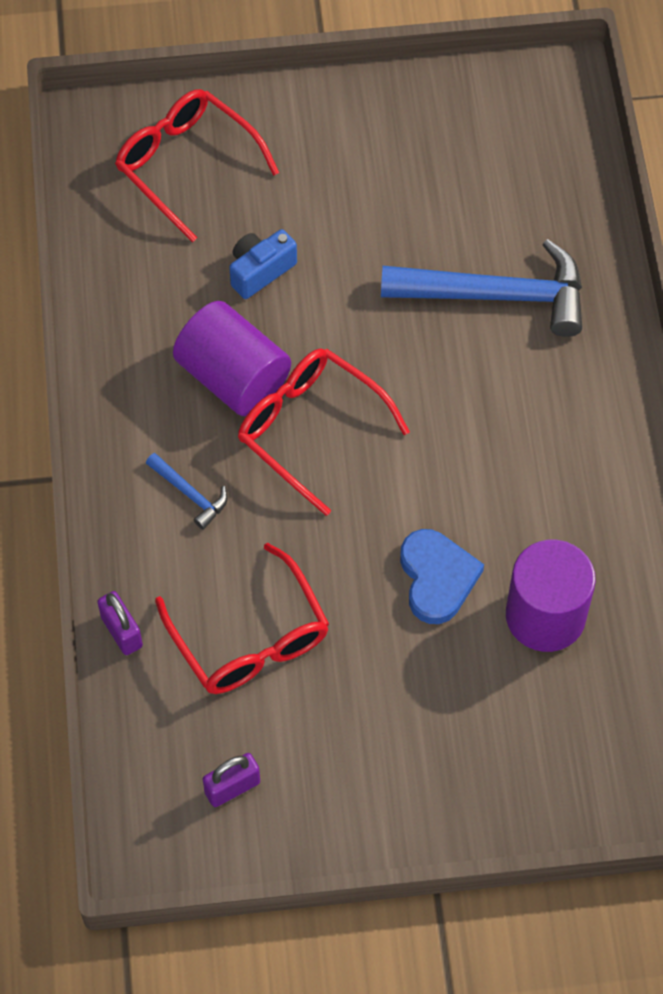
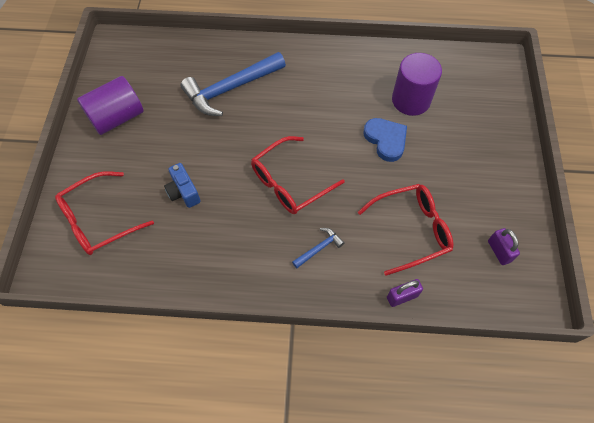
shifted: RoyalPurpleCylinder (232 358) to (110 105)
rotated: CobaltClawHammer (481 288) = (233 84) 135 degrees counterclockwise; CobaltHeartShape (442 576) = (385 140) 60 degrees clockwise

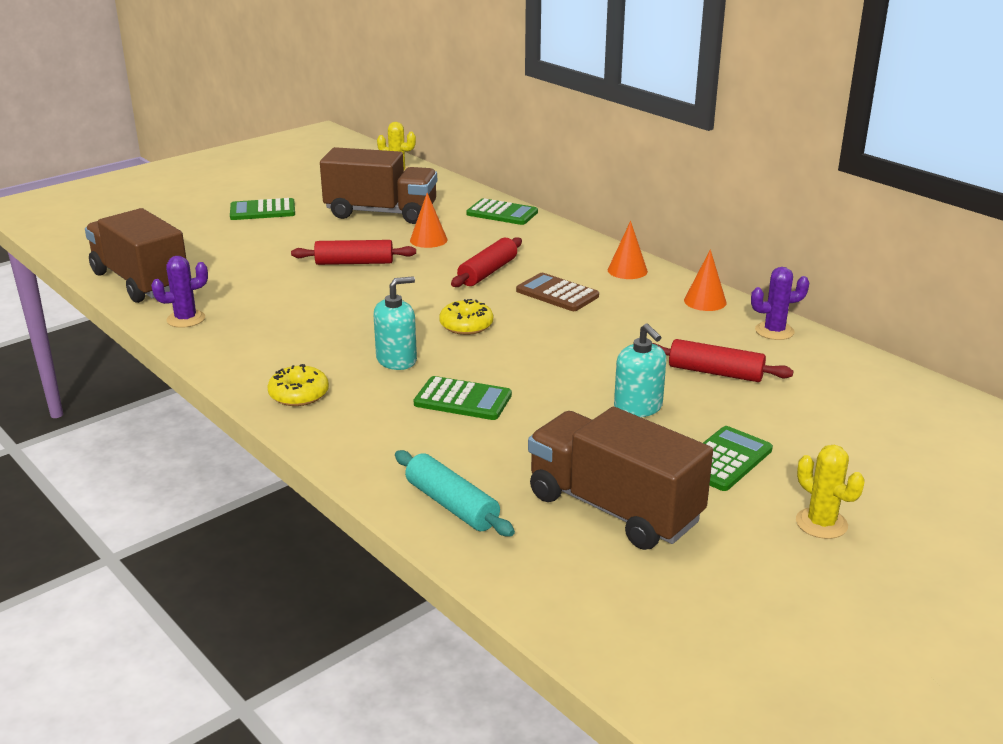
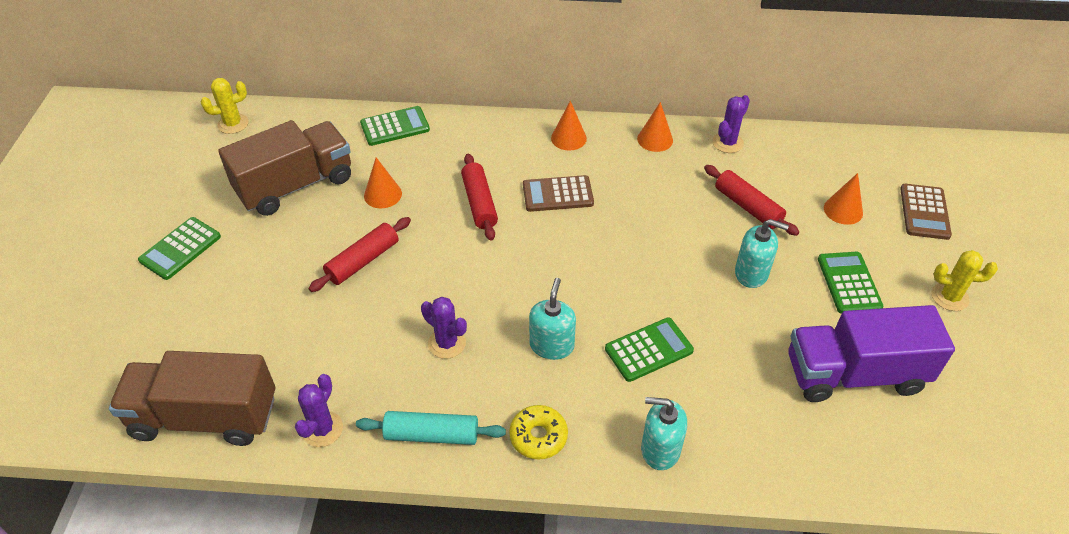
gone: BrightYellowGlazedDonut (466 317)
new: RoyalPurpleCactus (444 328); TealPumpBottle (664 433); OrangeCone (843 199); DarkBrownCalculator (926 212)
shifted: TealPastryRoller (455 493) to (431 428)
repainted: DarkBrownToyTruck (620 478) to RoyalPurpleToyTruck (871 353)
rotated: CrimsonPastryRoller (723 360) = (751 200) 75 degrees clockwise

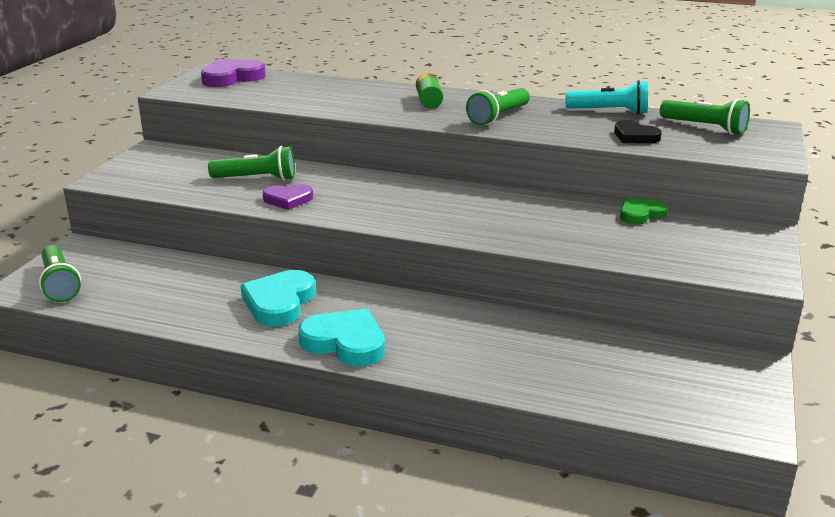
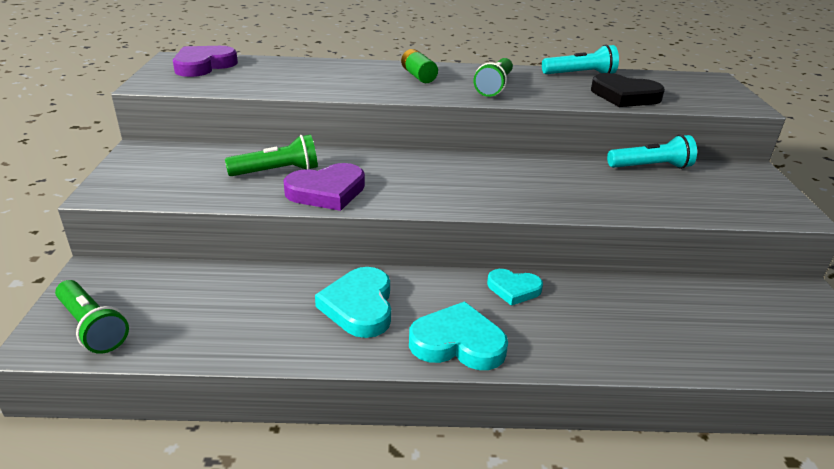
gone: LeafGreenPocketTorch (705 117)
new: TealHeartShape (515 287)
swapped: LeafGreenHeartShape (644 211) to TealPocketTorch (652 152)
scaled: RoyalPurpleHeartShape (288 197) = (324 187) x1.58; JetBlackHeartShape (638 131) = (628 90) x1.58

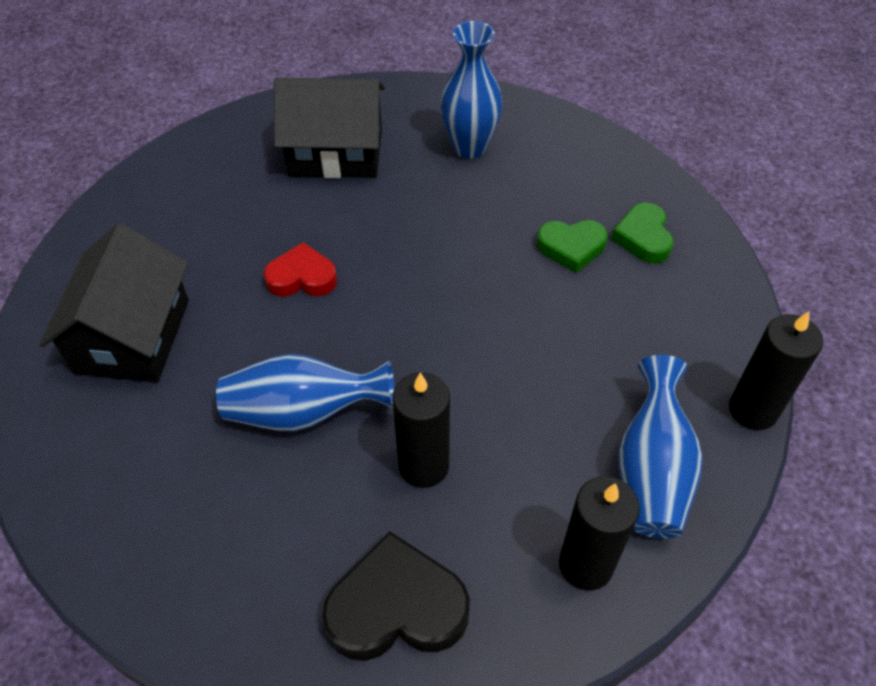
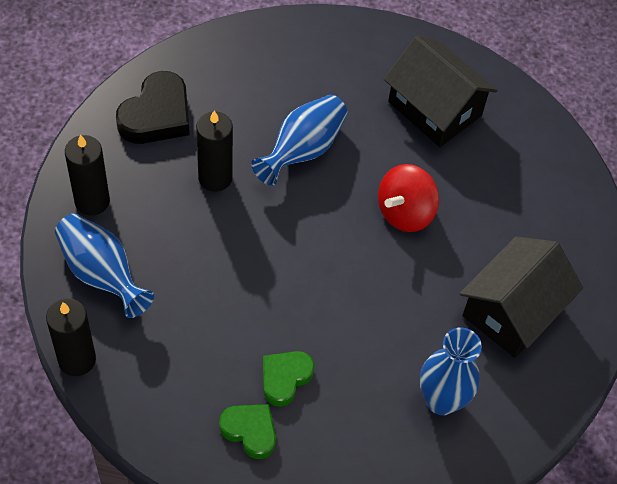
swapped: CrimsonHeartShape (300 269) to CrimsonSpinningTop (408 198)

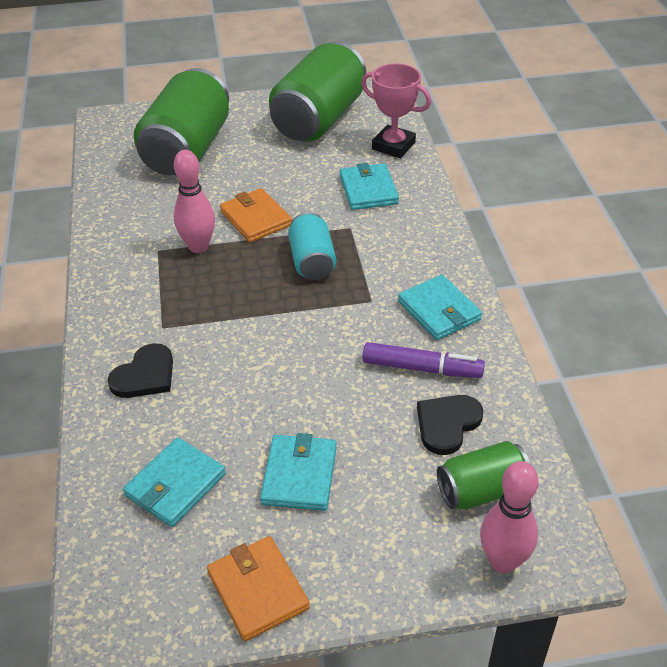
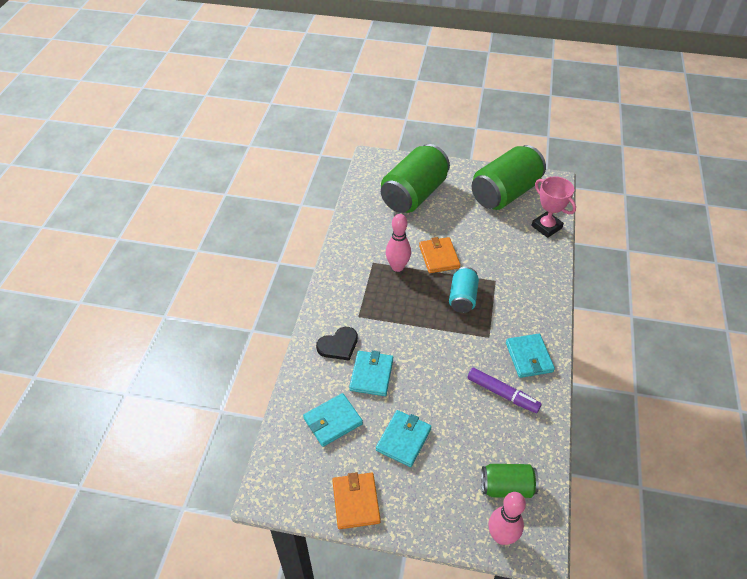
gone: JetBlackHeartShape (450 425)
shifted: TealBillfold (369 186) to (371 373)

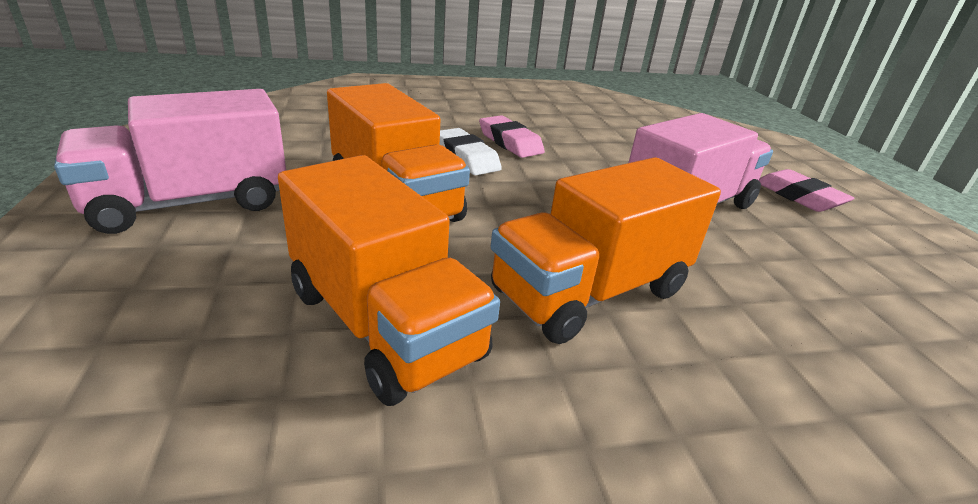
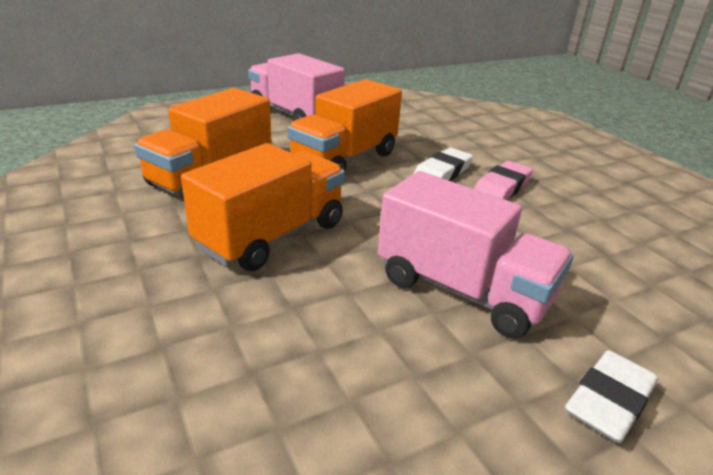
repainted: RosyEraser (806 190) to WhiteEraser (611 396)
rotated: OrangeToyTruck (606 250) = (263 207) 90 degrees clockwise

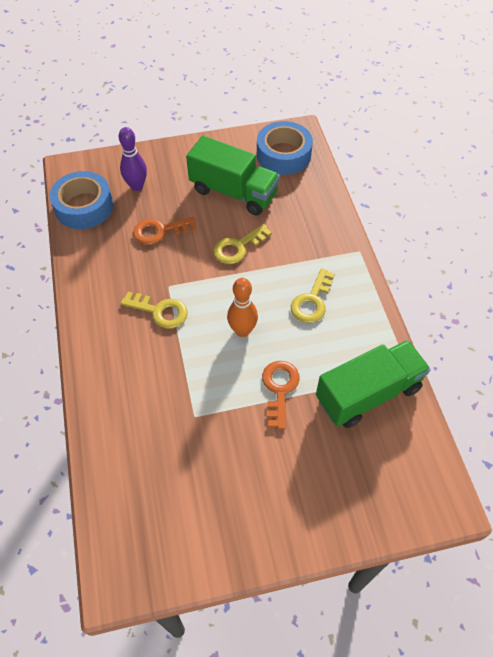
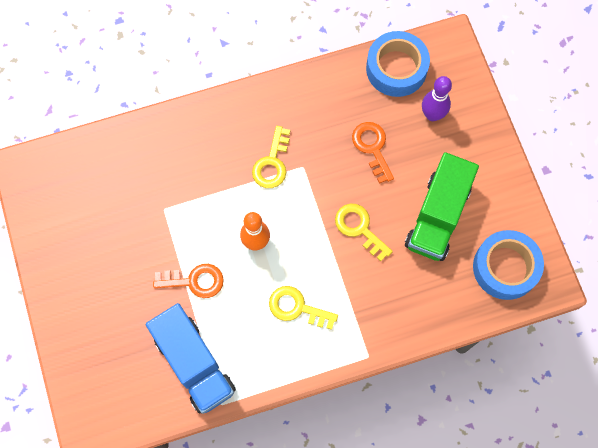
repainted: LeafGreenToyTruck (373 384) to CobaltToyTruck (191 358)

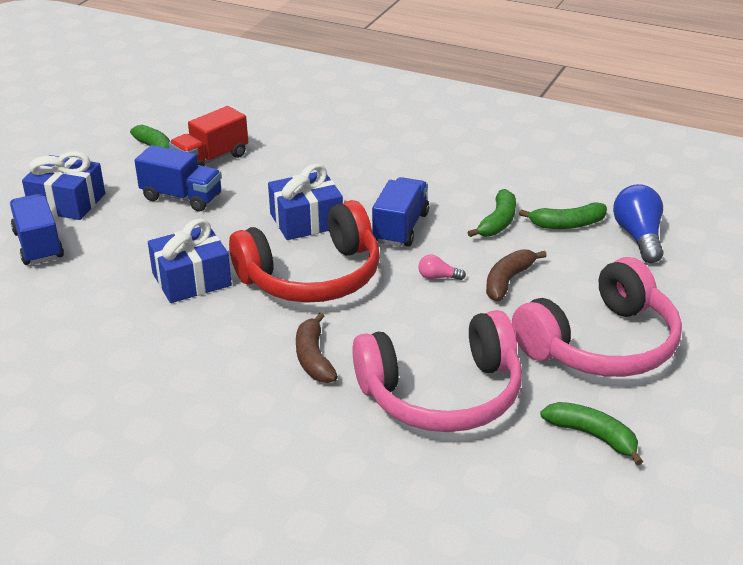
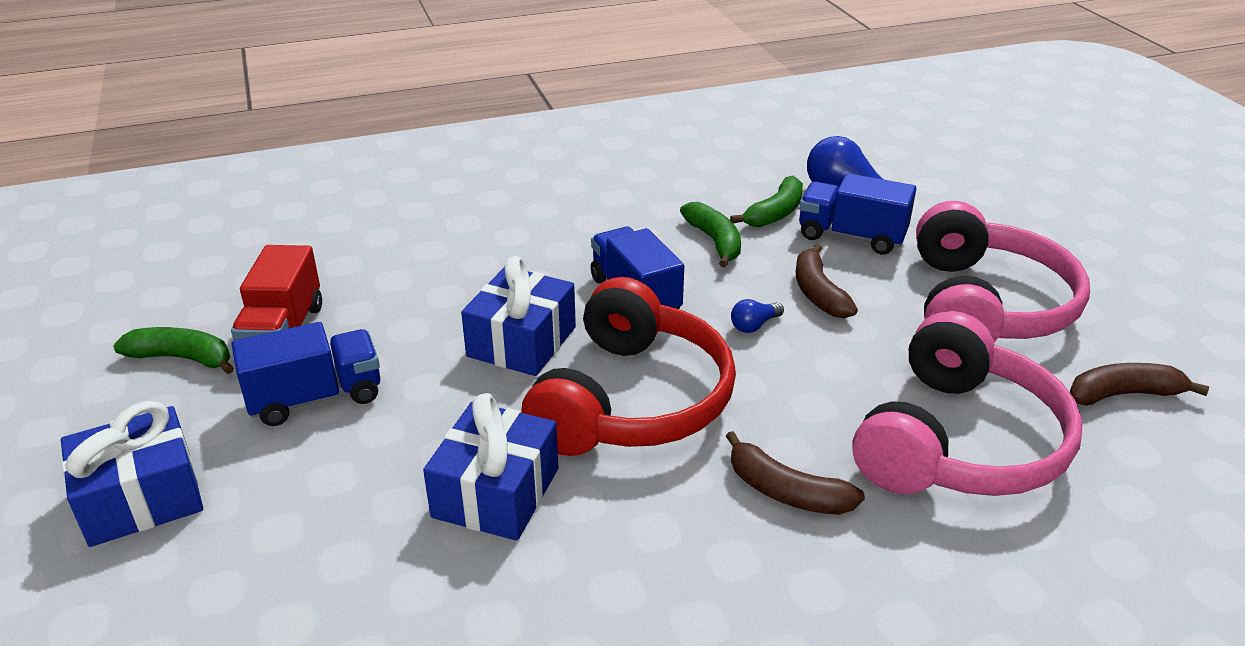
shifted: CobaltToyTruck (37 229) to (858 214)
repainted: RosyBulb (442 267) to CobaltBulb (757 316); LeafGreenBananaFruit (591 433) to DarkBrownBananaFruit (1139 384)

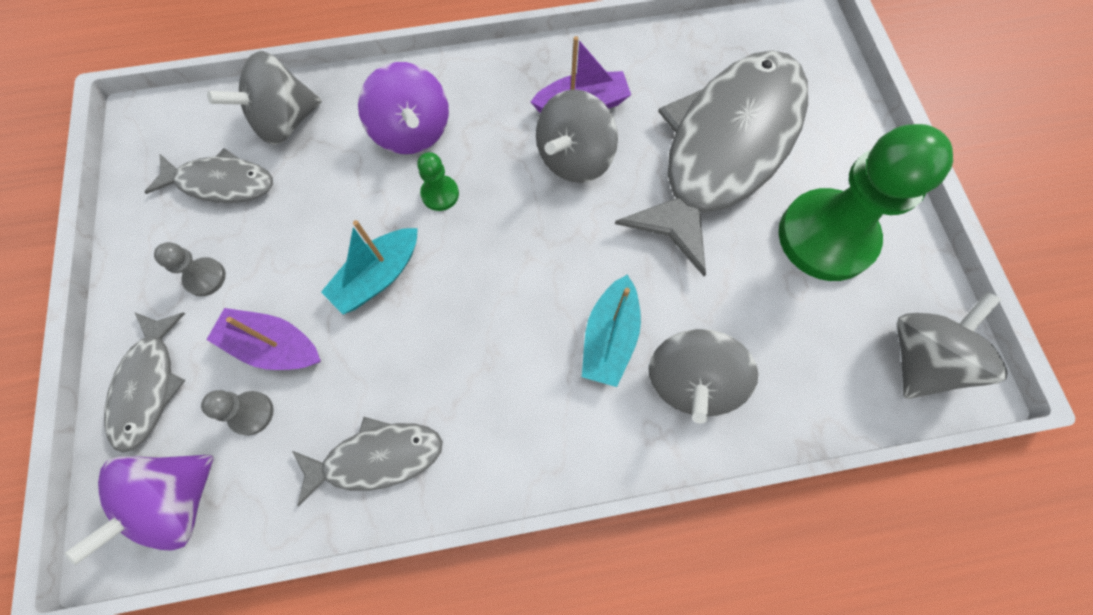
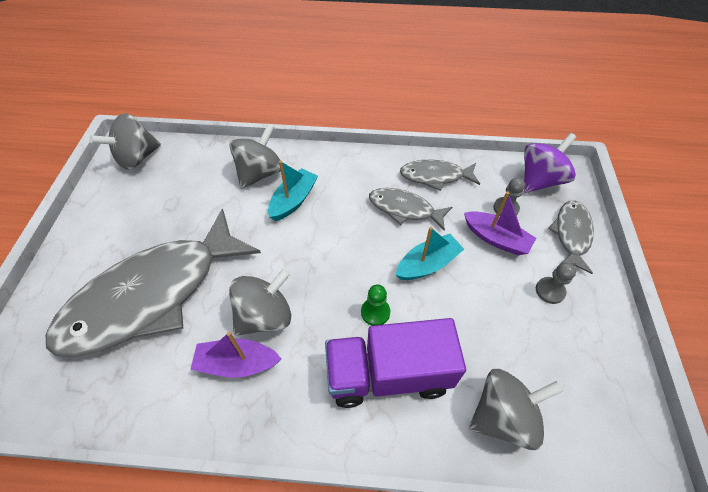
gone: LeafGreenPawn (866 202)
shifted: AshGreyToyFish (208 175) to (410 209)
swapped: RoyalPurpleSpinningTop (403 108) to RoyalPurpleToyTruck (395 363)

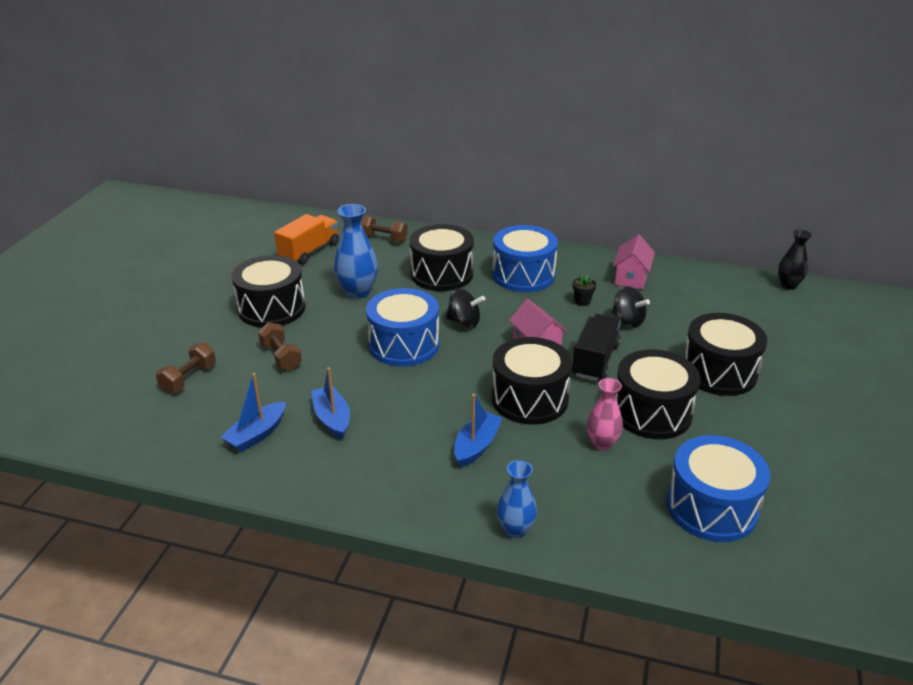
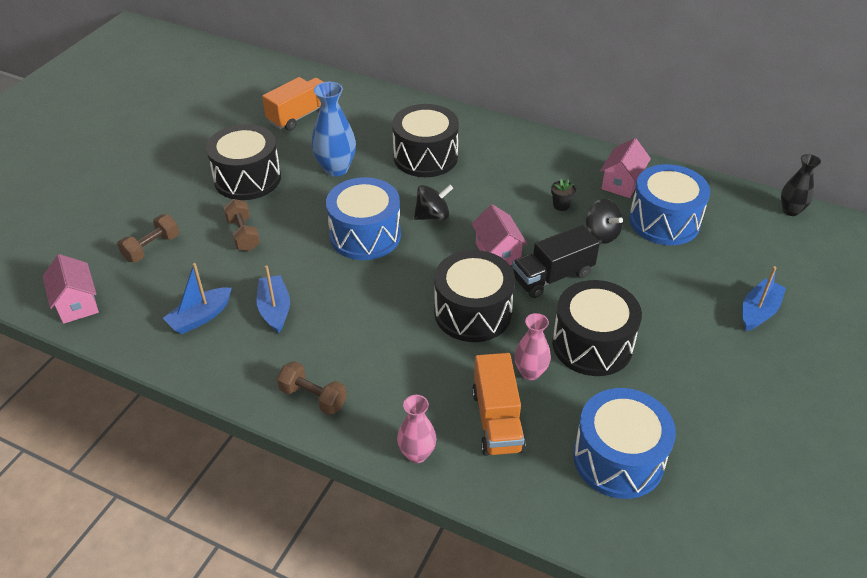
gone: JetBlackToyDrum (725 354)
new: RosyCottage (70 289); OrangeToyTruck (499 404)
shifted: DarkBrownFreeWeight (384 229) to (312 388); CobaltToyDrum (525 258) to (669 204); CobaltSailboat (478 430) to (764 298)
repainted: CobaltVase (517 499) to RosyVase (417 429)
rotated: JetBlackSpinningTop (465 308) = (433 202) 45 degrees counterclockwise; JetBlackToyTruck (596 347) = (556 261) 150 degrees counterclockwise

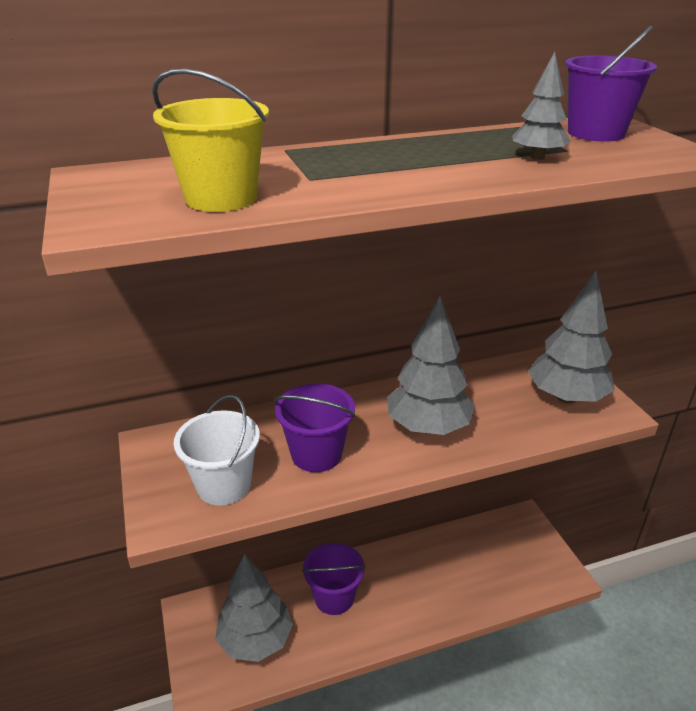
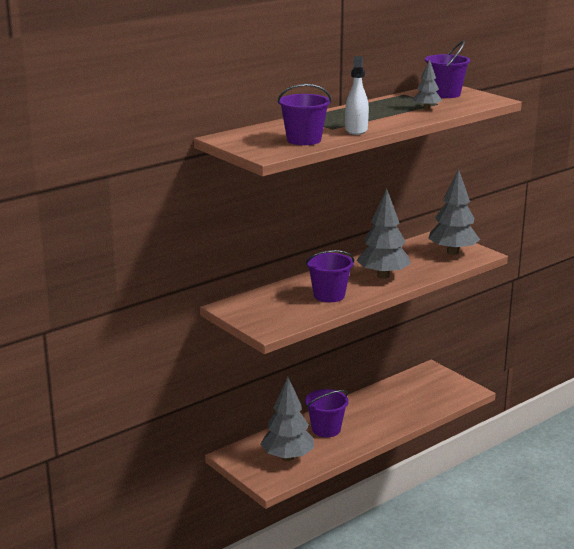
gone: WhiteSandBucket (217 450)
new: WhiteSprayer (357 95)
repainted: BrightYellowSandBucket (210 140) to RoyalPurpleSandBucket (304 114)

